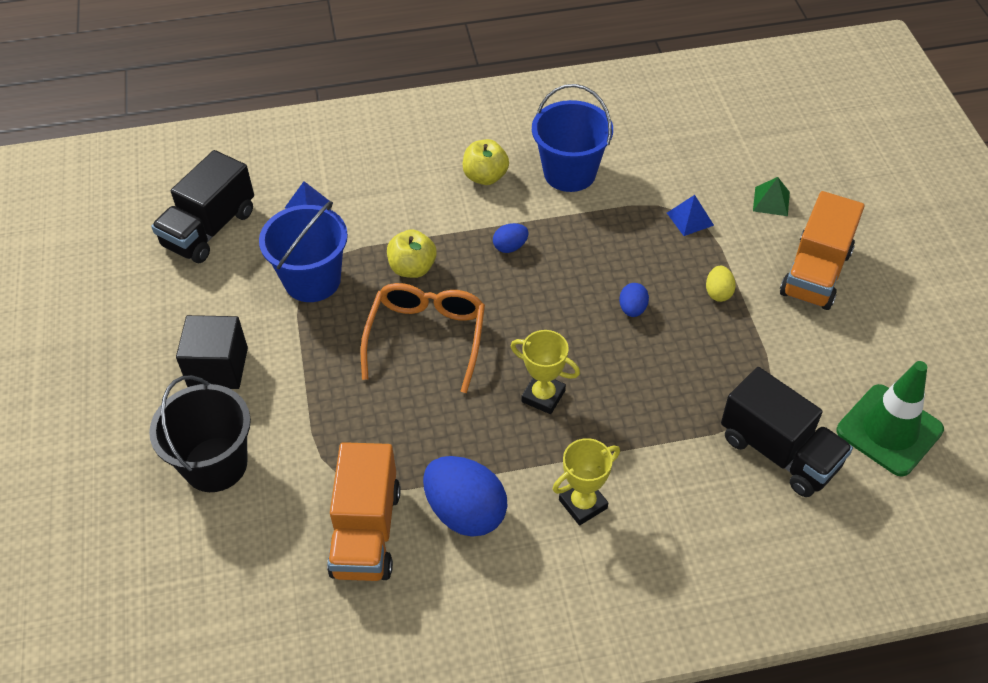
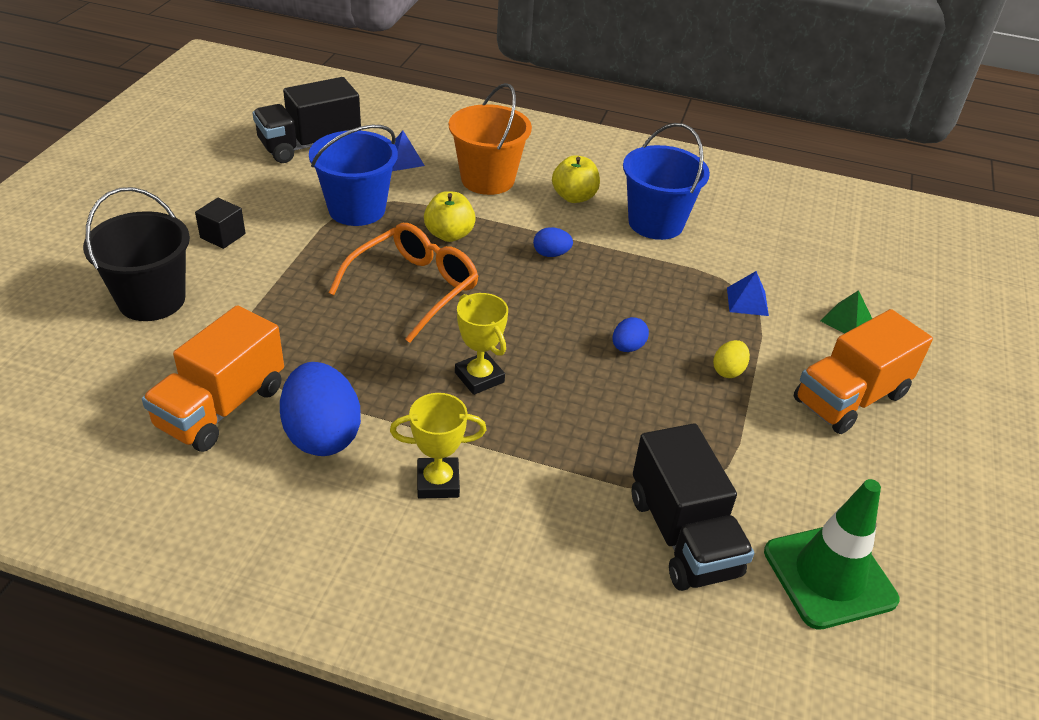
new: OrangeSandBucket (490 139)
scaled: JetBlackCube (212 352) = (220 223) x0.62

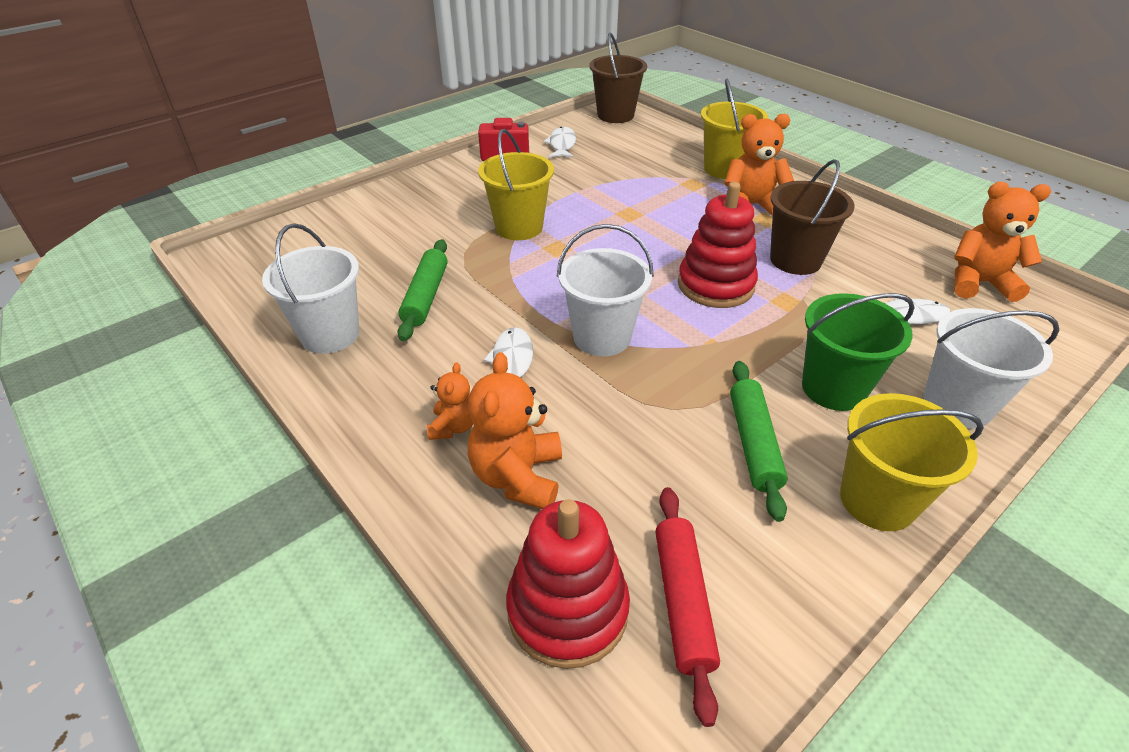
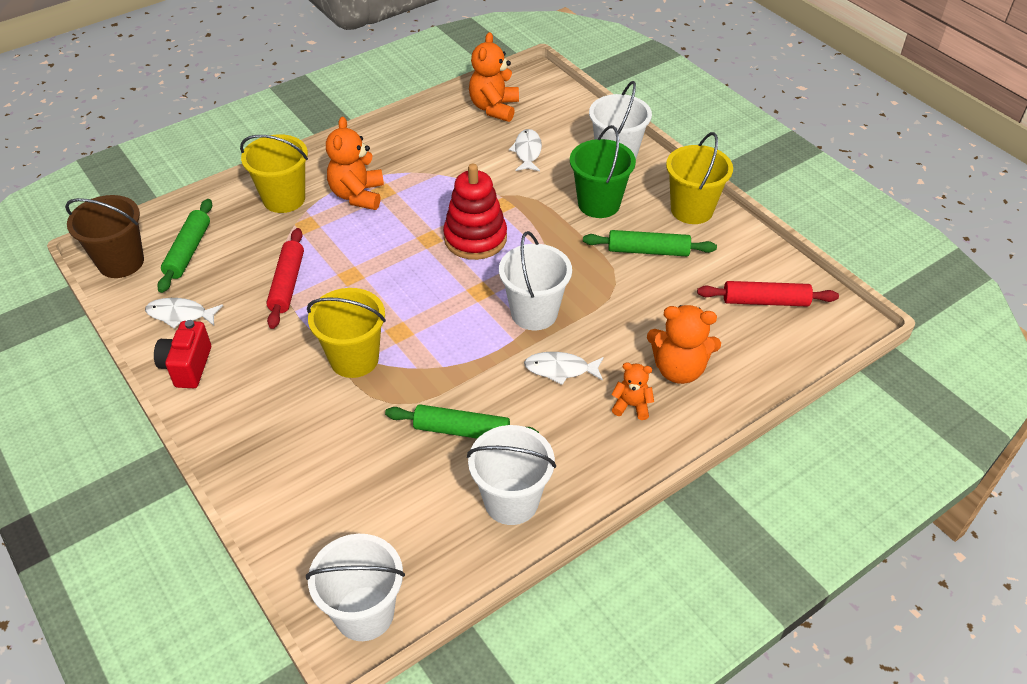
gone: CrimsonRingStacker (568 584); DarkBrownSandBucket (812 217)
new: LeafGreenPastryRoller (184 246); CrimsonPastryRoller (285 278); WhiteSandBucket (355 587)

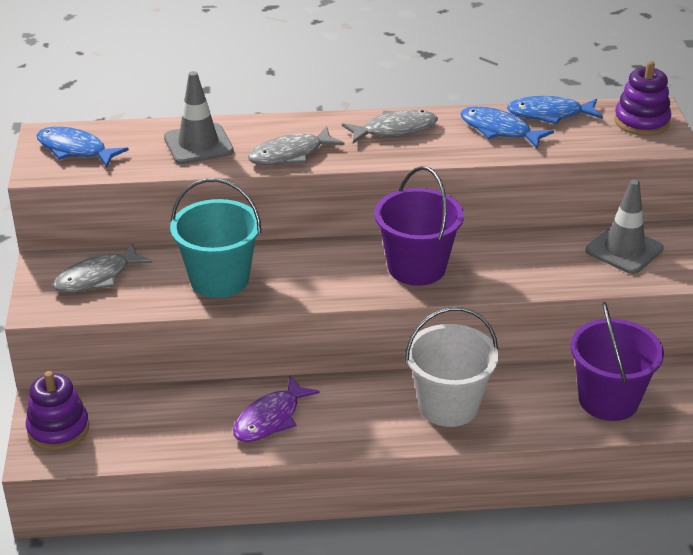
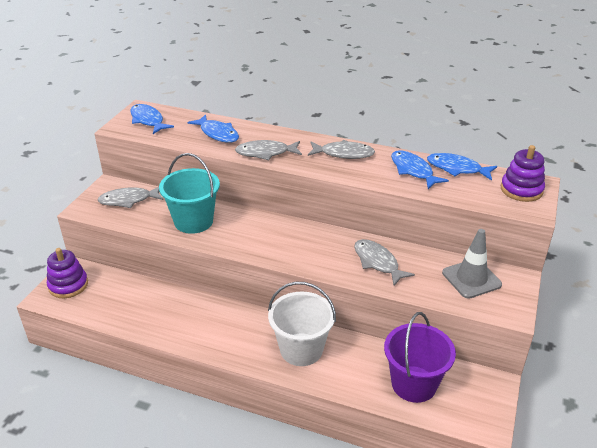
gone: RoyalPurpleToyFish (276 409); RoyalPurpleSandBucket (419 226)
new: AshGreyToyFish (384 262)
swapped: AshGreyRoadCone (199 117) to CobaltToyFish (213 128)

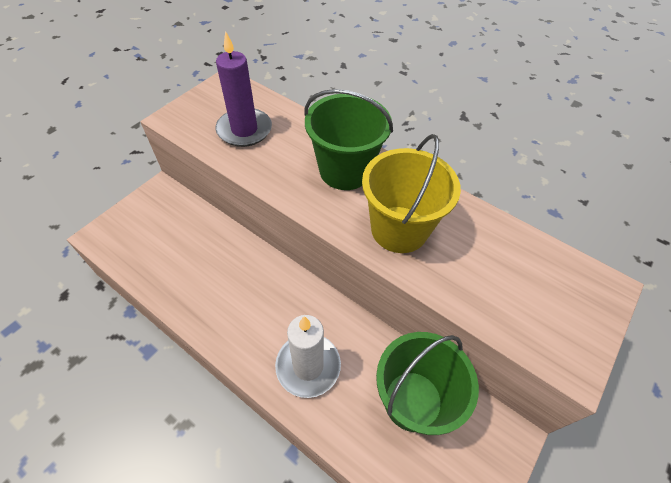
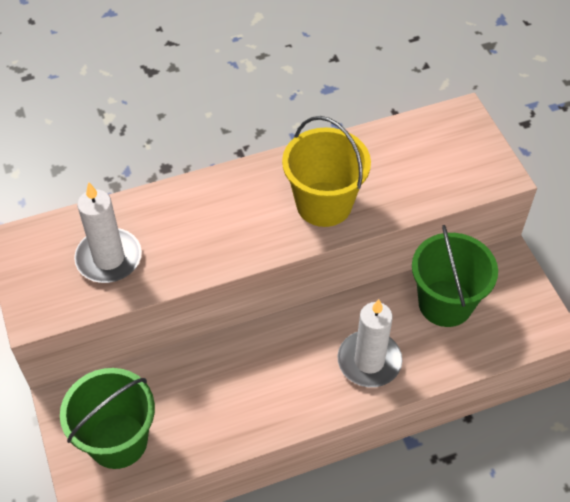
shifted: LeafGreenSandBucket (349 139) to (107 418)
repainted: RoyalPurpleCandle (243 89) to WhiteCandle (108 232)

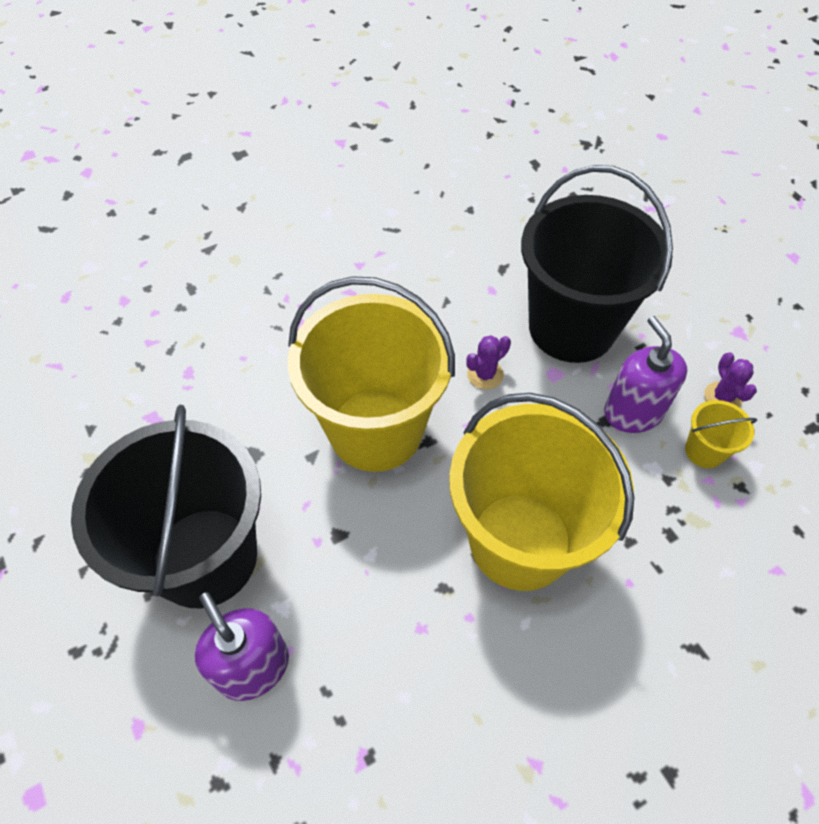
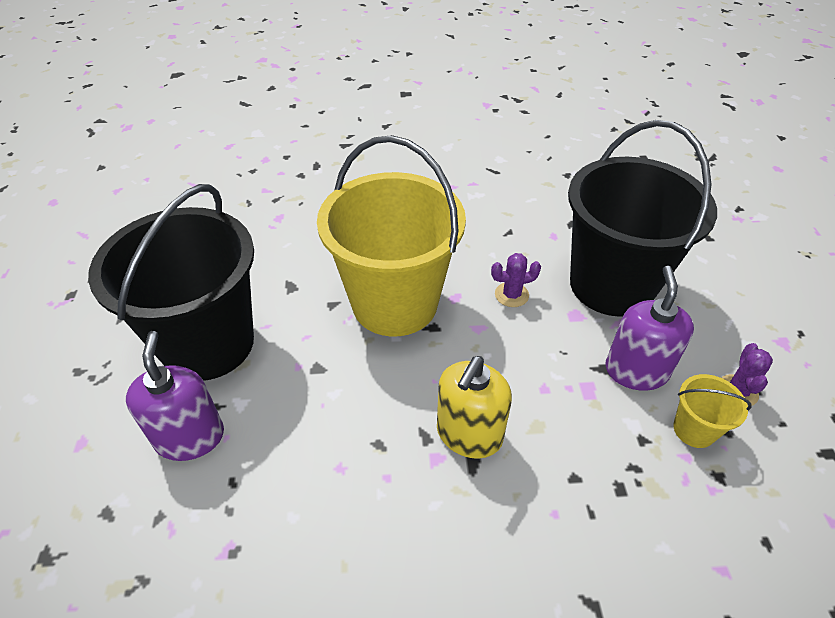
swapped: BrightYellowSandBucket (542 492) to BrightYellowPumpBottle (474 407)

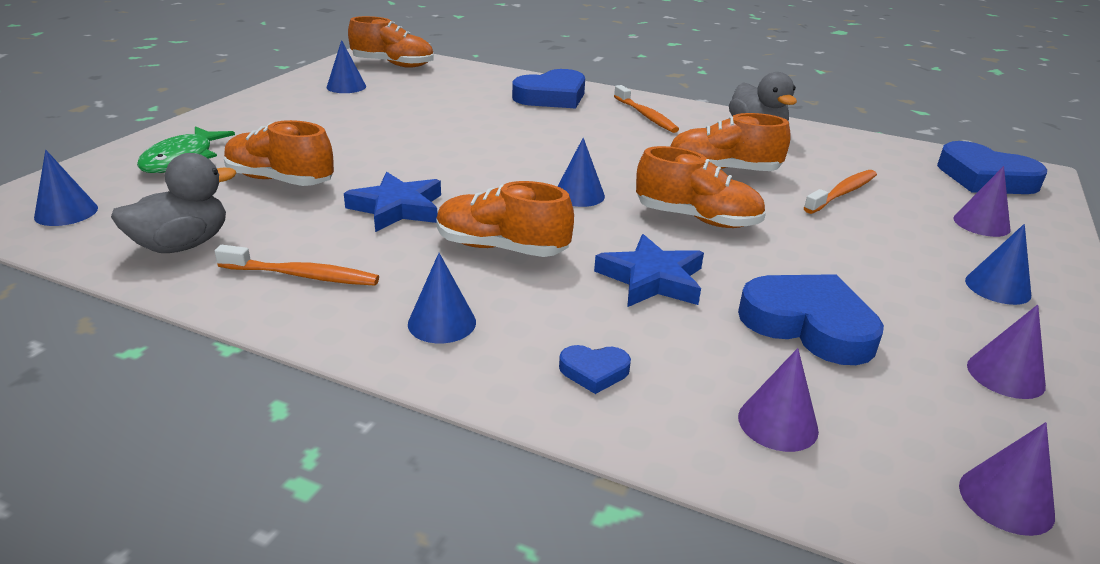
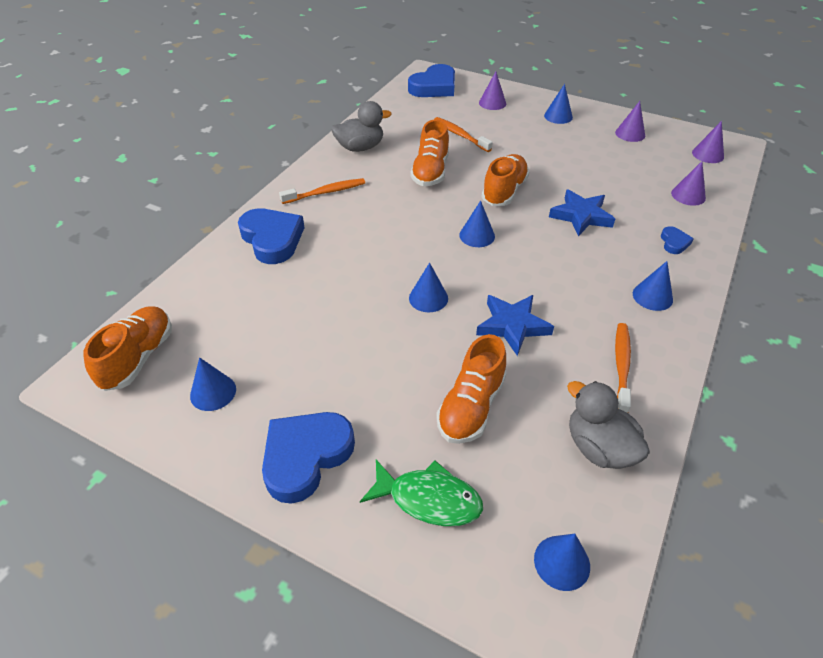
gone: OrangeSneaker (505 219)
new: CobaltCone (428 287)
shifted: CobaltHeartShape (811 319) to (308 458)

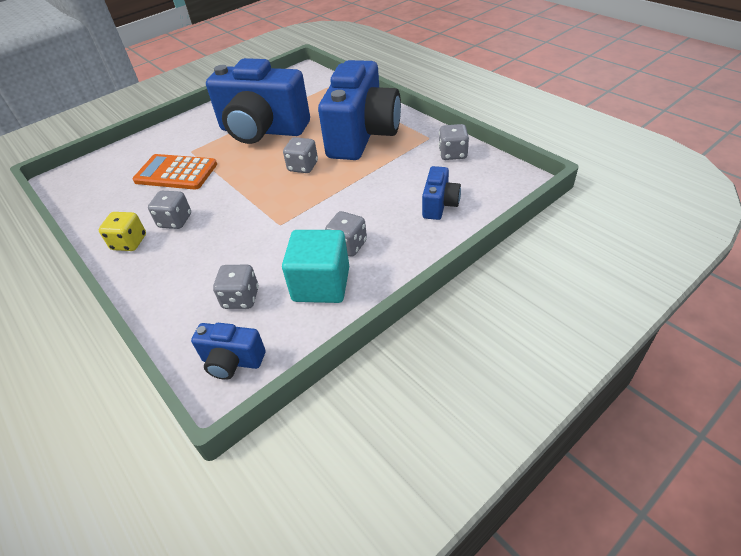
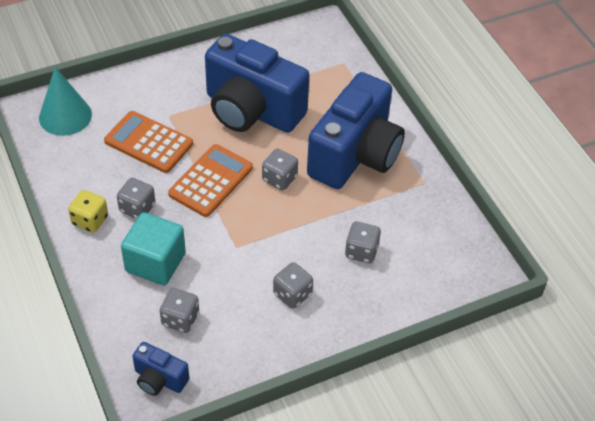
gone: CobaltCompactCamera (441 193)
new: TealCone (65 101); OrangeCalculator (210 180)
shifted: TealCube (315 266) to (153 248); AshGreyDice (454 142) to (363 242)

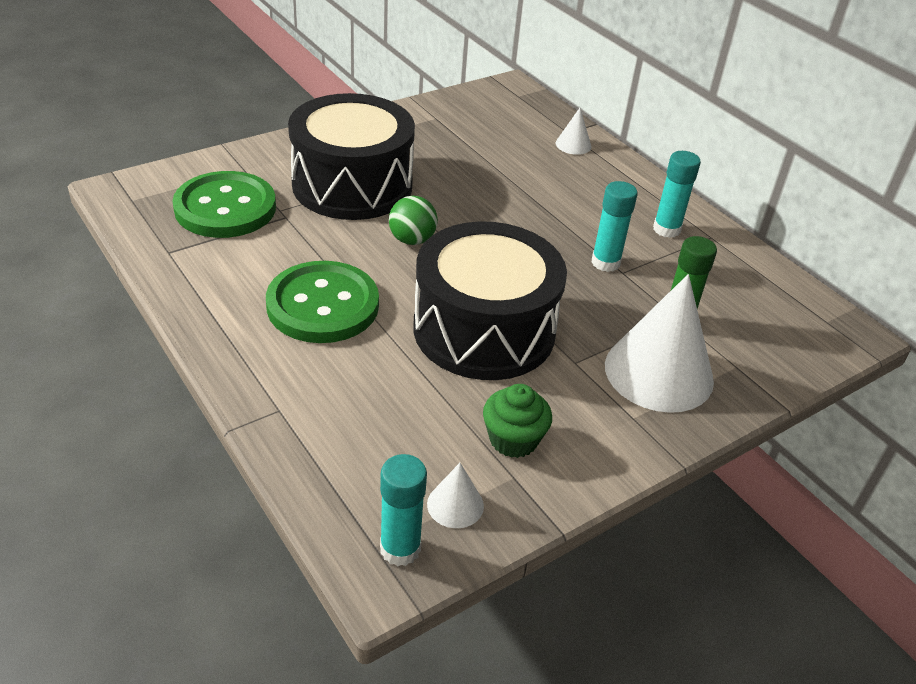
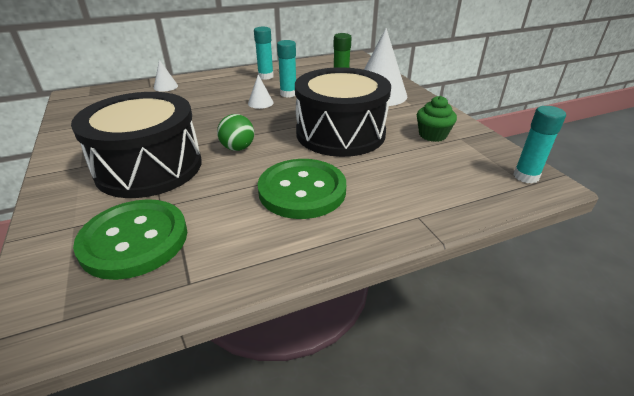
shifted: WhiteCone (455 495) to (261 92)

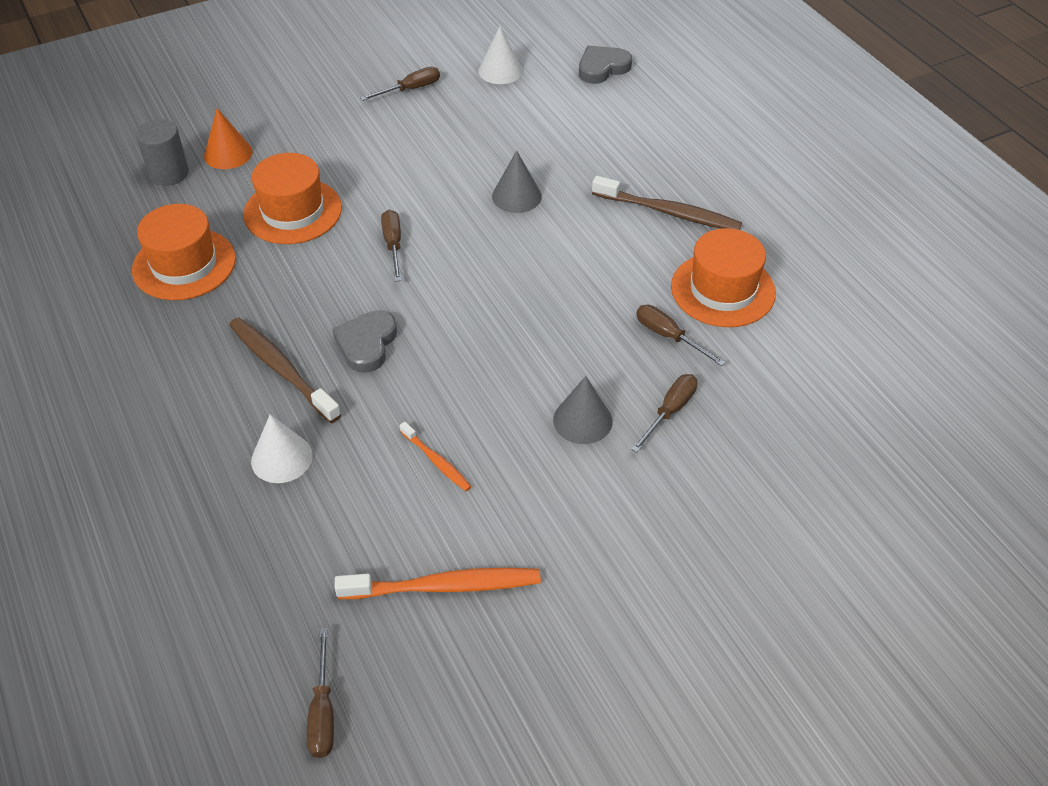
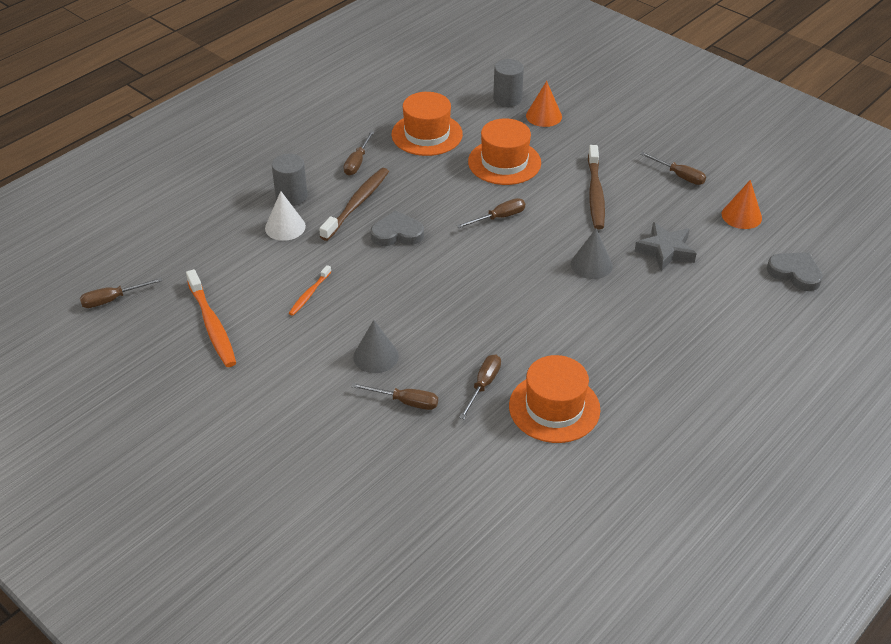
new: AshGreyCylinder (290 180); DarkBrownFlatScrewdriver (359 152); AshGreyStar (665 246)
shifted: DarkBrownToothbrush (667 203) to (596 187)
repainted: WhiteCone (500 55) to OrangeCone (742 204)

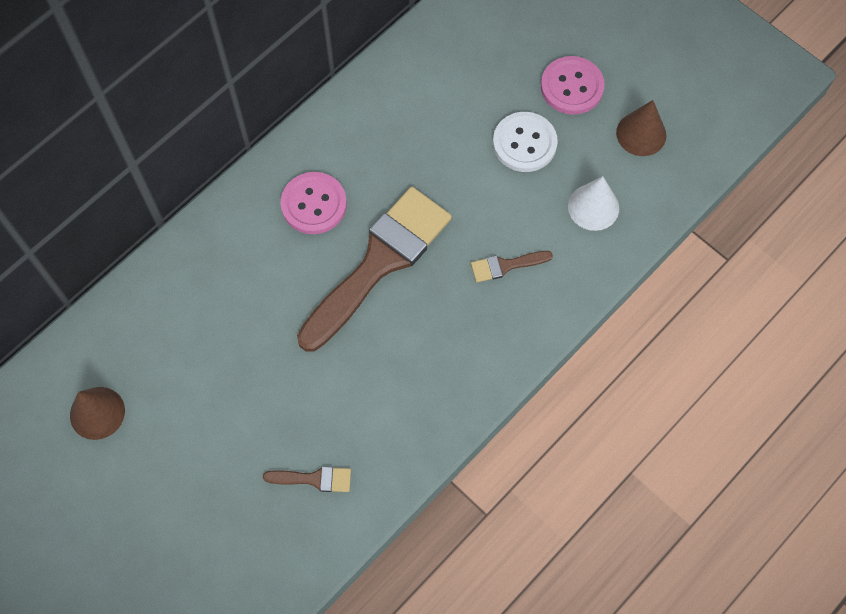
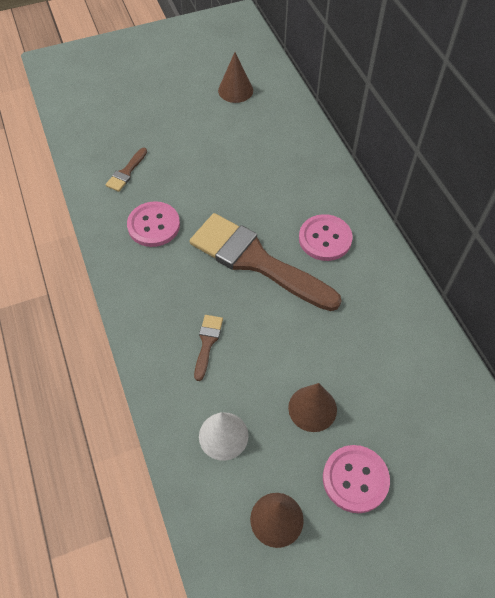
new: RosyButton (153 224)
swapped: WhiteButton (525 142) to DarkBrownCone (312 407)
rotated: DarkBrownPaintBrush (374 269) = (265 262) 150 degrees clockwise

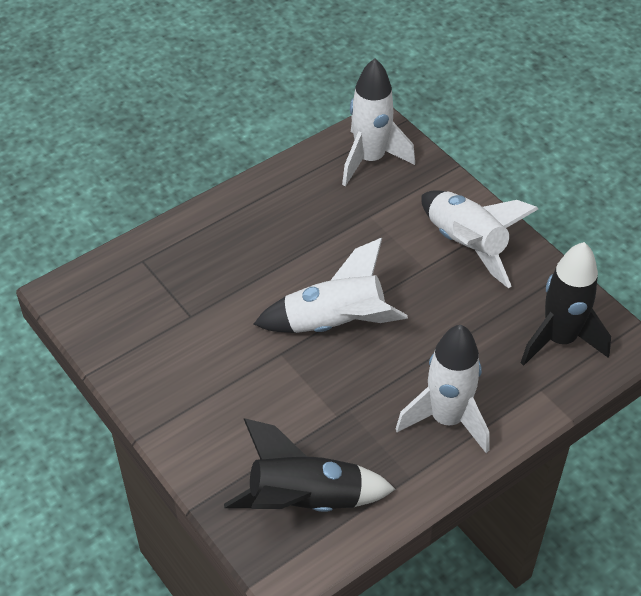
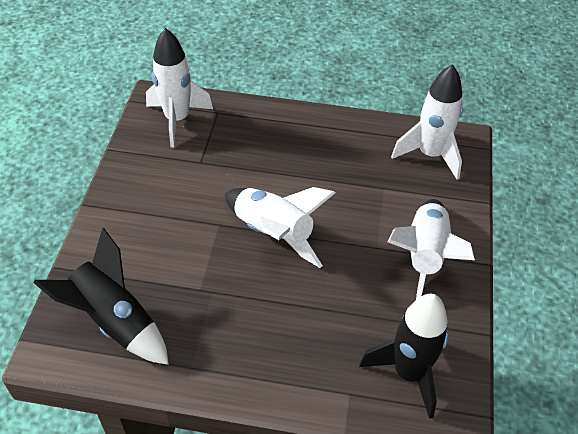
shifted: WhiteToyRocket (443 389) to (179 88)

